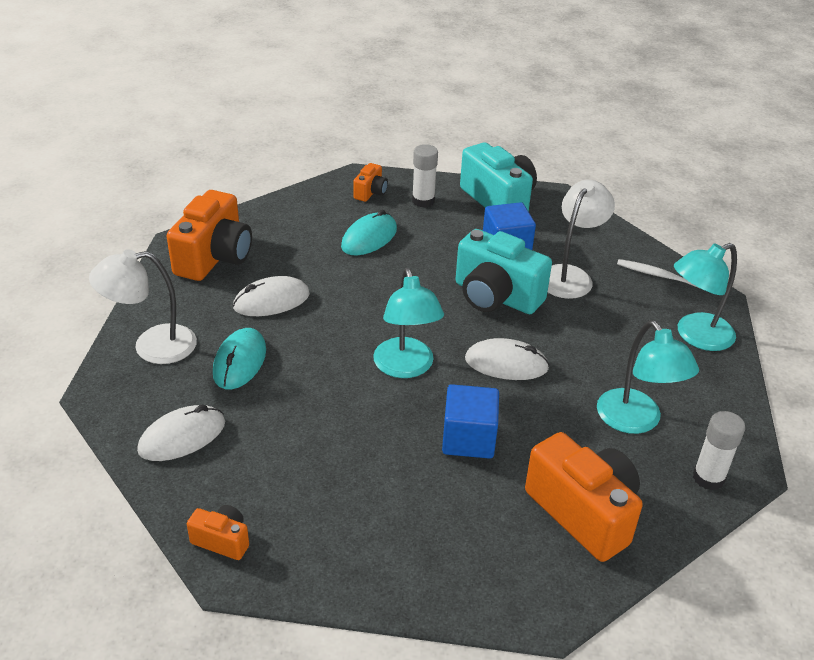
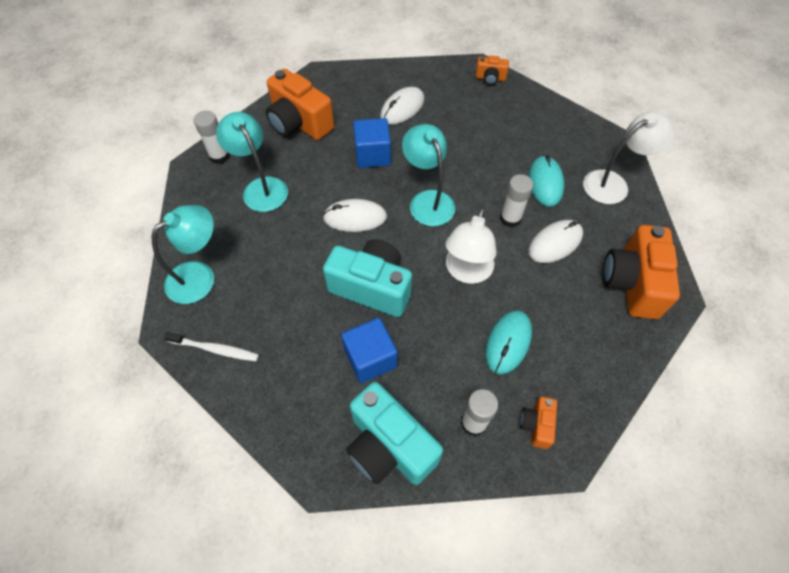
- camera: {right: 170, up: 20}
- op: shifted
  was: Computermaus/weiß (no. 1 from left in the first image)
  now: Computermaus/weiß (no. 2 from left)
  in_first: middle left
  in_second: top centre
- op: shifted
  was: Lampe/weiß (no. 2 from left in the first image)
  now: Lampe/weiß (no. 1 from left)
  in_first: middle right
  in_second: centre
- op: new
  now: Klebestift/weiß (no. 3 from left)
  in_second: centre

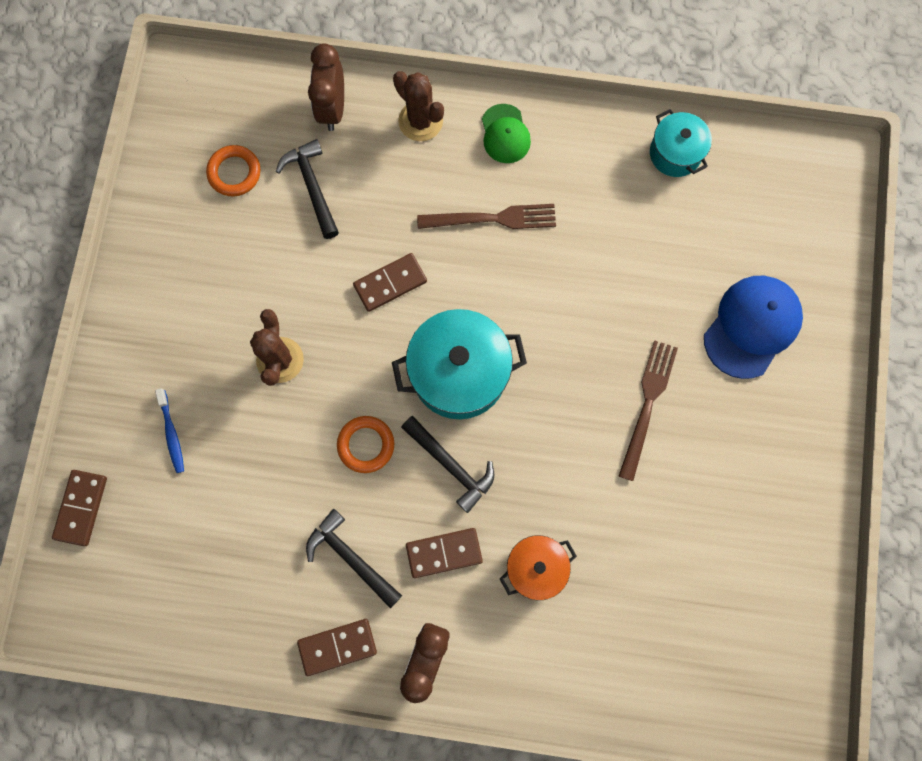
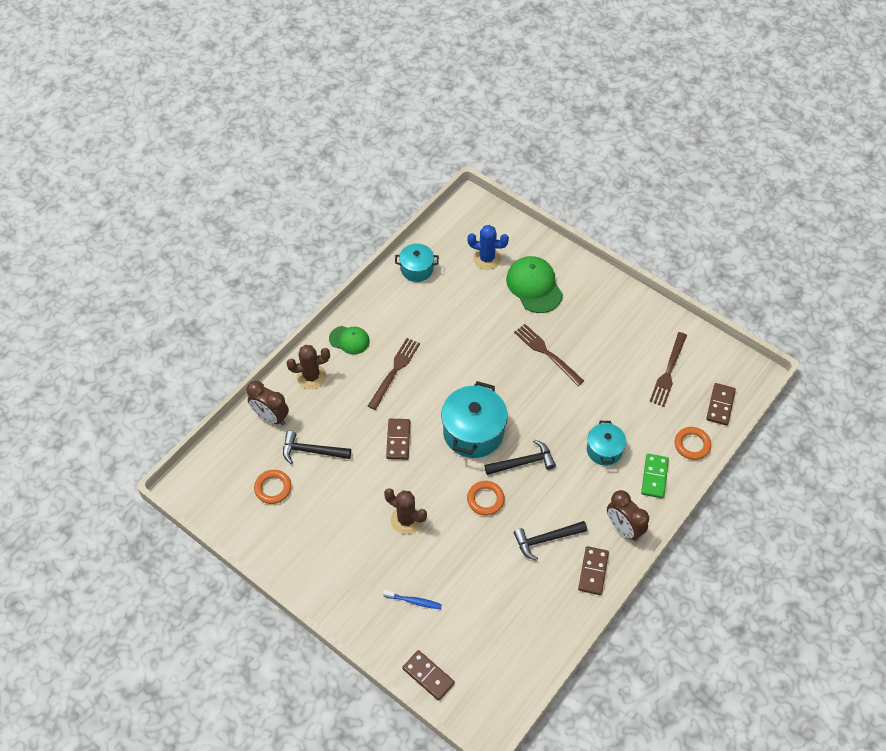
- camera: {right: -60, up: -20}
- op: shifted
  was: Dominostein/braun (no. 4 from left)
  in_first: bottom centre
  in_second: middle right
- op: repainted
  was: Kochtopf/orange
  now: Kochtopf/türkis (no. 3 from left)
  in_first: bottom centre
  in_second: middle right
- op: repainted
  was: Kappe/blau
  now: Kappe/grün (no. 2 from left)
  in_first: middle right
  in_second: centre
- op: new
  now: Kaktus/blau
  in_second: top centre
- op: new
  now: Dominostein/grün
  in_second: middle right
- op: new
  now: Gabel/braun (no. 3 from left)
  in_second: middle right
- op: new
  now: Ring/orange (no. 3 from left)
  in_second: middle right

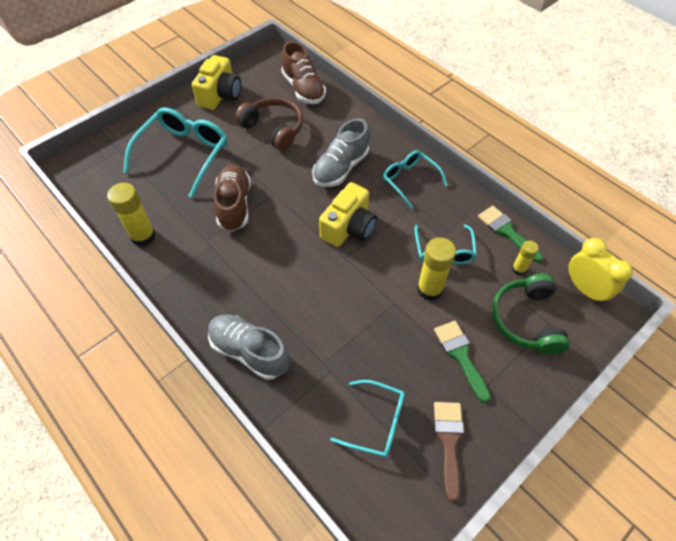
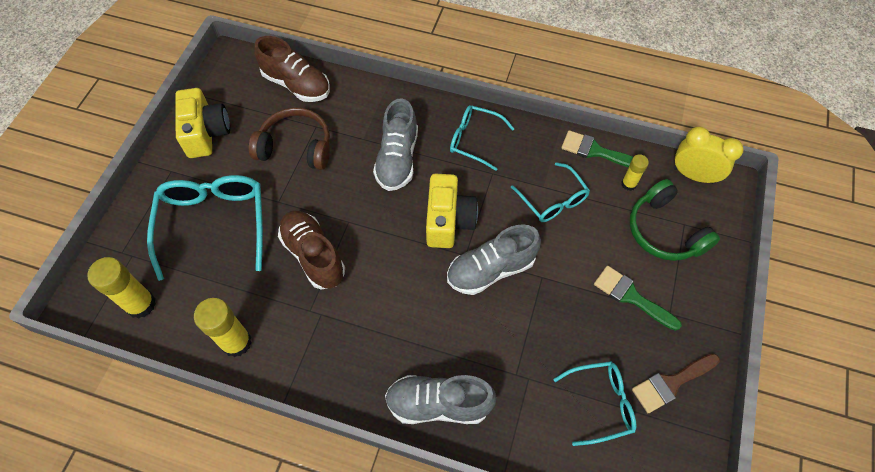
- camera: {right: -30, up: 5}
- op: shifted
  was: Klebestift/gelb (no. 2 from left in the first image)
  now: Klebestift/gelb (no. 1 from left)
  in_first: centre
  in_second: middle left
- op: rotated
  was: Pinsel/braun
  in_first: bottom centre
  in_second: bottom right
  clockwise: -90
- op: new
  now: Schuh/grau (no. 3 from left)
  in_second: centre

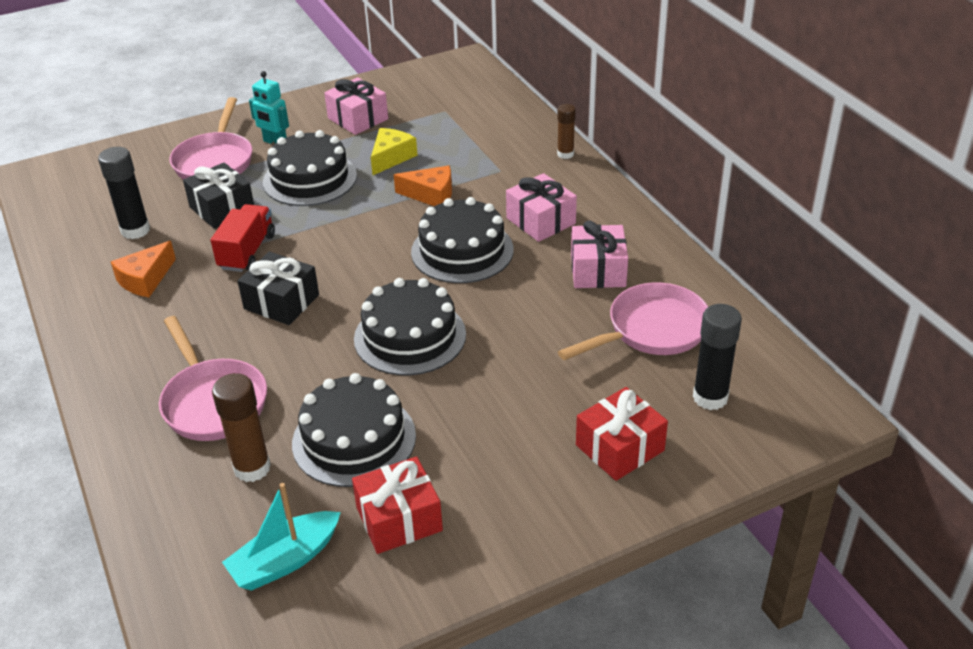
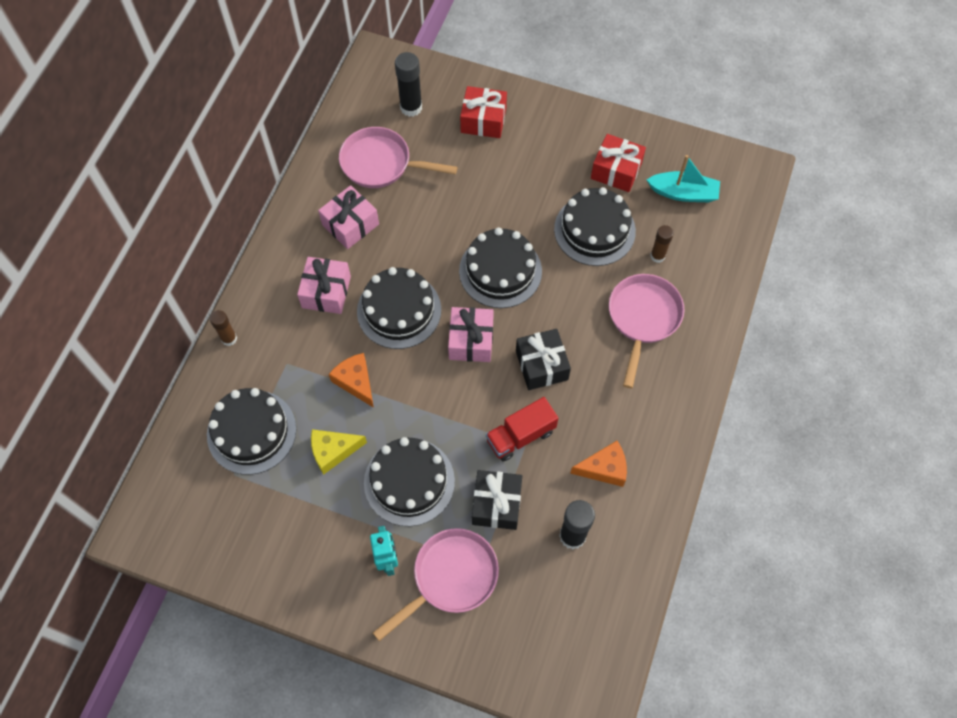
- camera: {right: -135, up: 25}
- op: scaled
  was: Klebestift/braun (no. 1 from left in the first image)
  in_first: middle left
  in_second: middle right
  ratio: 0.63
- op: shifted
  was: Geschenk/rosa (no. 1 from left in the first image)
  now: Geschenk/rosa (no. 3 from left)
  in_first: top centre
  in_second: centre
- op: new
  now: Kuchen/schwarz (no. 1 from left)
  in_second: middle left

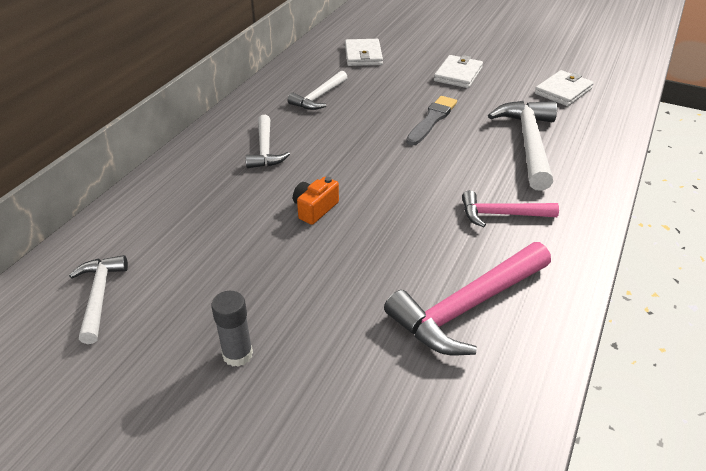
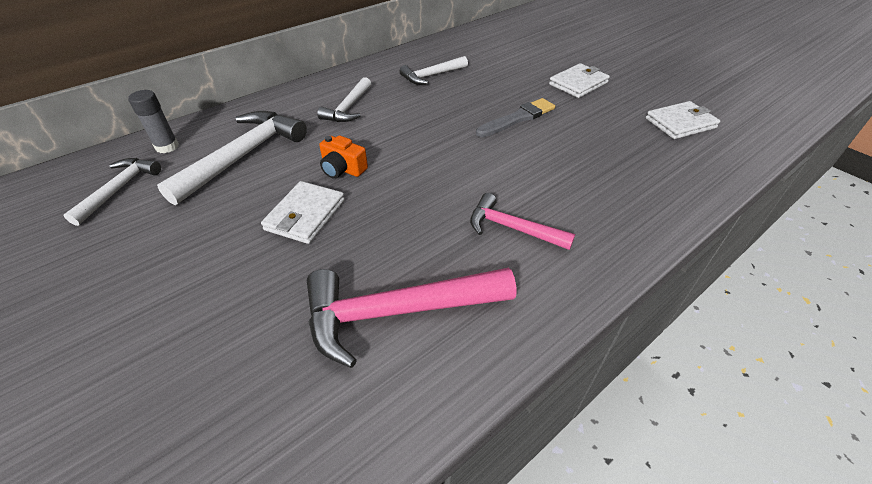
- camera: {right: 25, up: 5}
- op: shifted
  was: Klebestift/grau
  in_first: bottom left
  in_second: top left
- op: rotated
  was: Kamera/orange
  in_first: centre
  in_second: top centre
  clockwise: -120
- op: shifted
  was: Geldbörse/weiß (no. 1 from left)
  in_first: top centre
  in_second: centre
- op: shifted
  was: Hammer/weiß (no. 4 from left in the first image)
  now: Hammer/weiß (no. 2 from left)
  in_first: top right
  in_second: top left

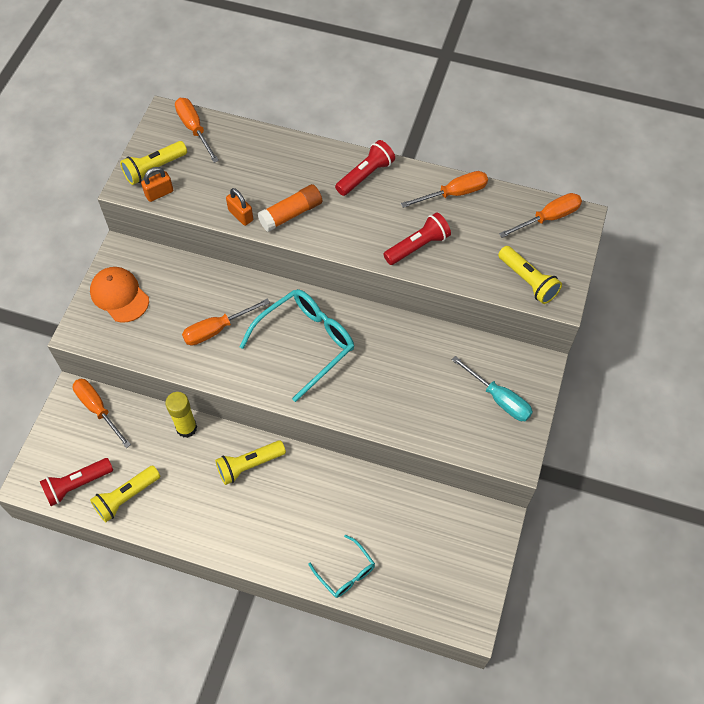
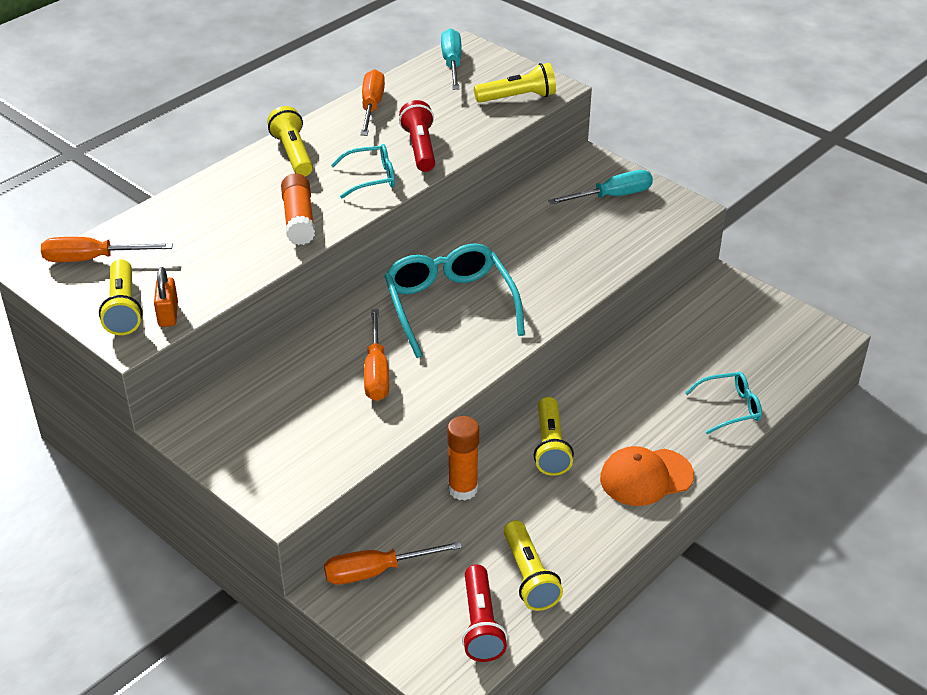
- camera: {right: -65, up: -20}
- op: shifted
  was: Kappe/orange
  in_first: middle left
  in_second: bottom right
- op: repainted
  was: Klebestift/gelb
  now: Klebestift/orange (no. 2 from left)
  in_first: middle left
  in_second: centre
- op: gone
  was: Vorhängeschloss/orange (no. 2 from left)
  in_first: top centre
- op: repainted
  was: Taschenlampe/rot (no. 2 from left)
  now: Taschenlampe/gelb (no. 2 from left)
  in_first: top centre
  in_second: top left
- op: repainted
  was: Schraubenzieher/orange (no. 5 from left)
  now: Schraubenzieher/türkis (no. 1 from left)
  in_first: top right
  in_second: top centre
- op: new
  now: Brille/türkis (no. 1 from left)
  in_second: top centre

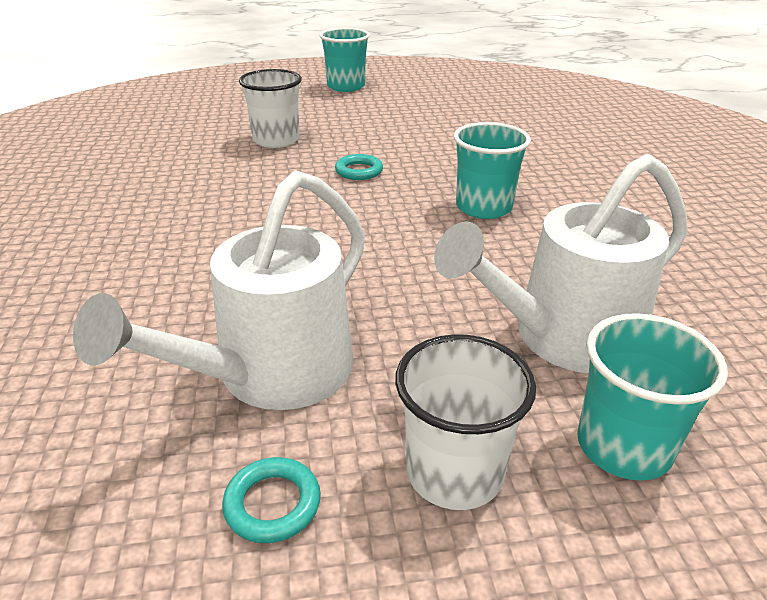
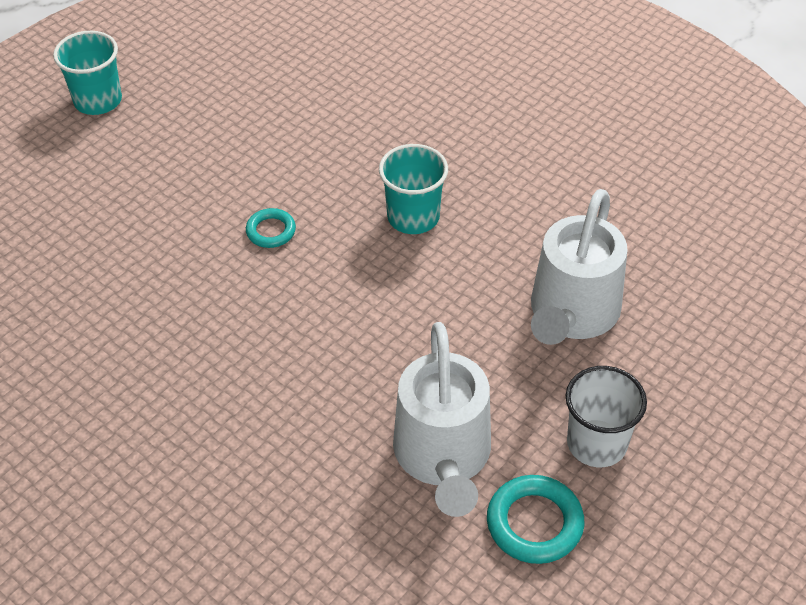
- camera: {right: -40, up: 15}
- op: scaled
  was: Ring/türkis (no. 1 from left in the first image)
  in_first: bottom centre
  in_second: bottom centre
  ratio: 1.62
- op: gone
  was: Becher/weiß (no. 1 from left)
  in_first: top centre
- op: gone
  was: Becher/türkis (no. 3 from left)
  in_first: middle right

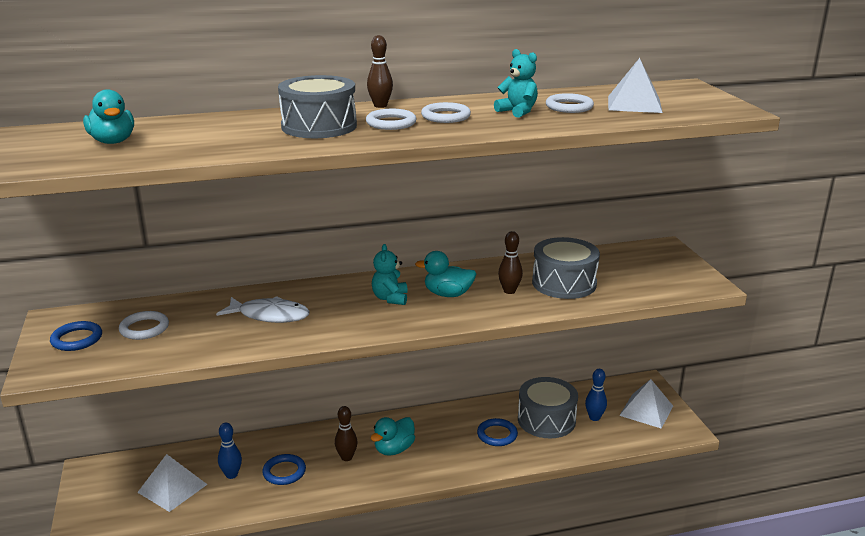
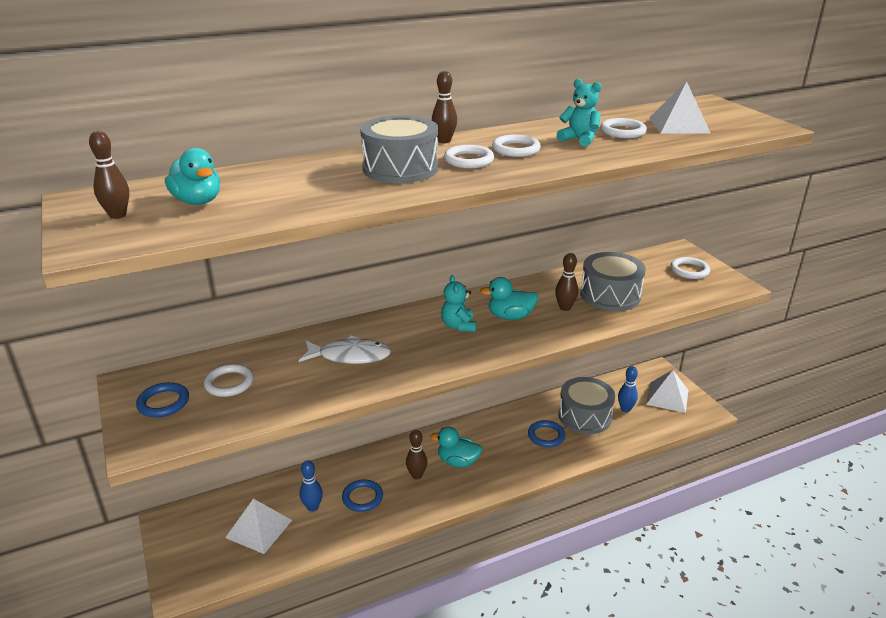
- camera: {right: -10, up: 5}
- op: rotated
  was: Ente/türkis (no. 2 from left)
  in_first: bottom centre
  in_second: bottom centre
  clockwise: 75
- op: new
  now: Bowlingkegel/braun (no. 1 from left)
  in_second: top left
- op: new
  now: Ring/weiß (no. 5 from left)
  in_second: middle right

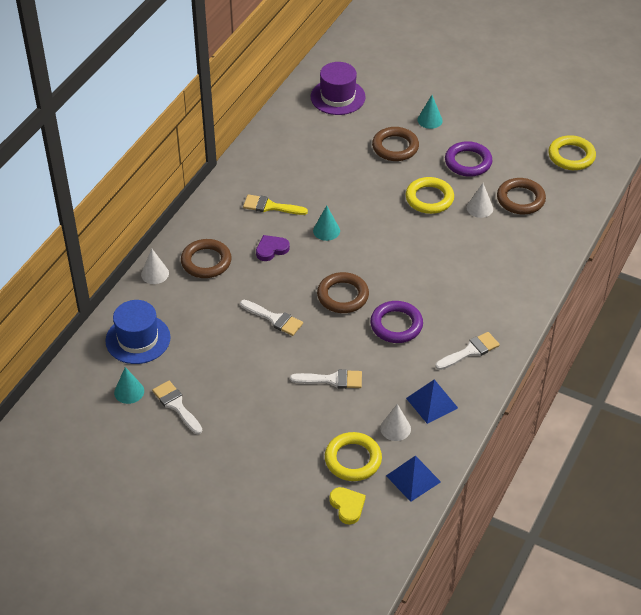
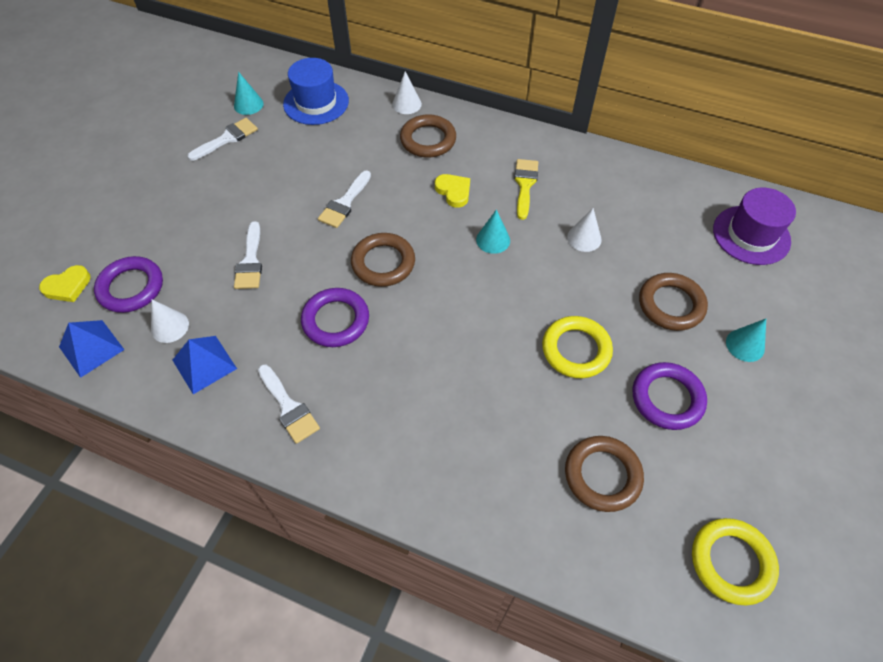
- camera: {right: 85, up: 10}
- op: repainted
  was: Herz/lila
  now: Herz/gelb (no. 2 from left)
  in_first: centre
  in_second: top centre
- op: repainted
  was: Ring/gelb (no. 1 from left)
  now: Ring/lila (no. 1 from left)
  in_first: bottom centre
  in_second: middle left
- op: shifted
  was: Kegel/weiß (no. 3 from left)
  in_first: top right
  in_second: centre

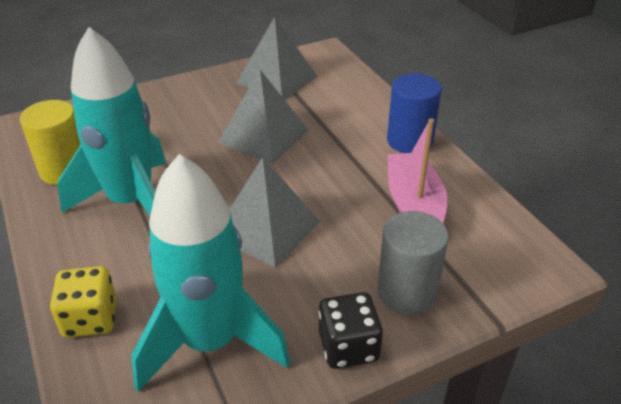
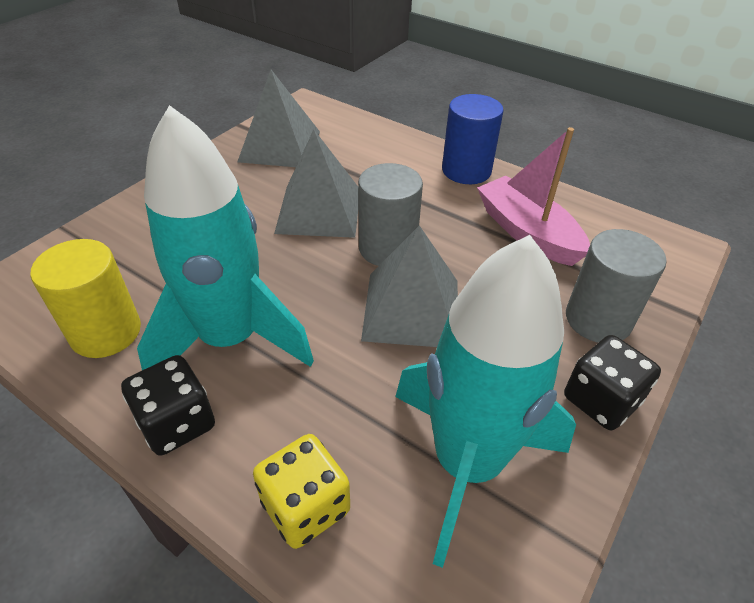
- camera: {right: -30, up: 5}
- op: new
  now: Spielwürfel/schwarz (no. 1 from left)
  in_second: bottom left
- op: new
  now: Vollzylinder/grau (no. 1 from left)
  in_second: centre

